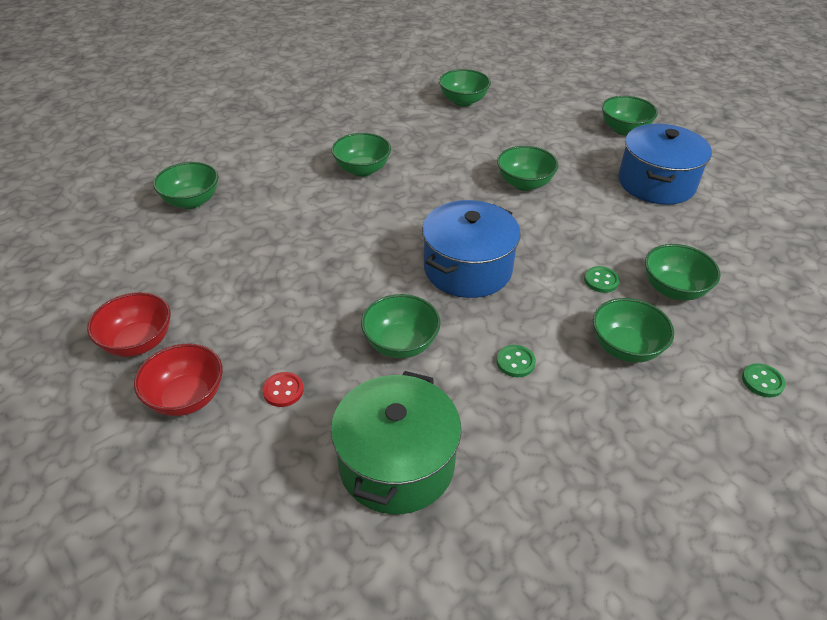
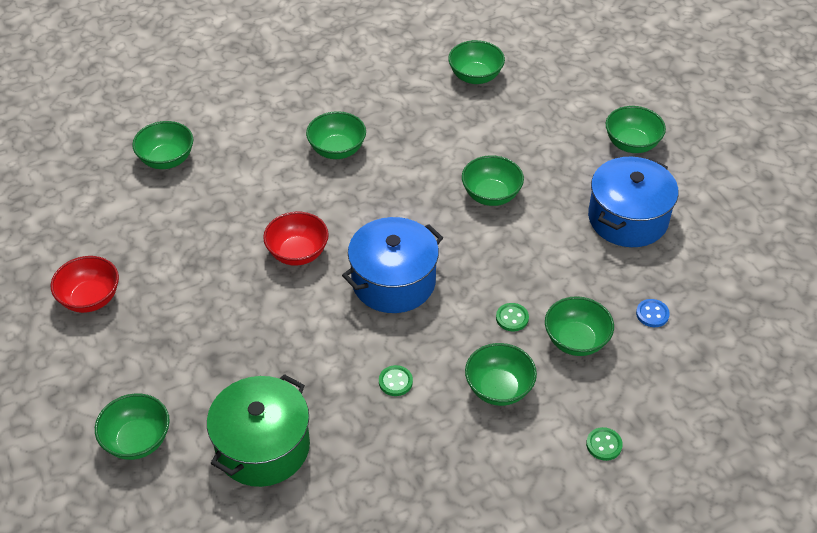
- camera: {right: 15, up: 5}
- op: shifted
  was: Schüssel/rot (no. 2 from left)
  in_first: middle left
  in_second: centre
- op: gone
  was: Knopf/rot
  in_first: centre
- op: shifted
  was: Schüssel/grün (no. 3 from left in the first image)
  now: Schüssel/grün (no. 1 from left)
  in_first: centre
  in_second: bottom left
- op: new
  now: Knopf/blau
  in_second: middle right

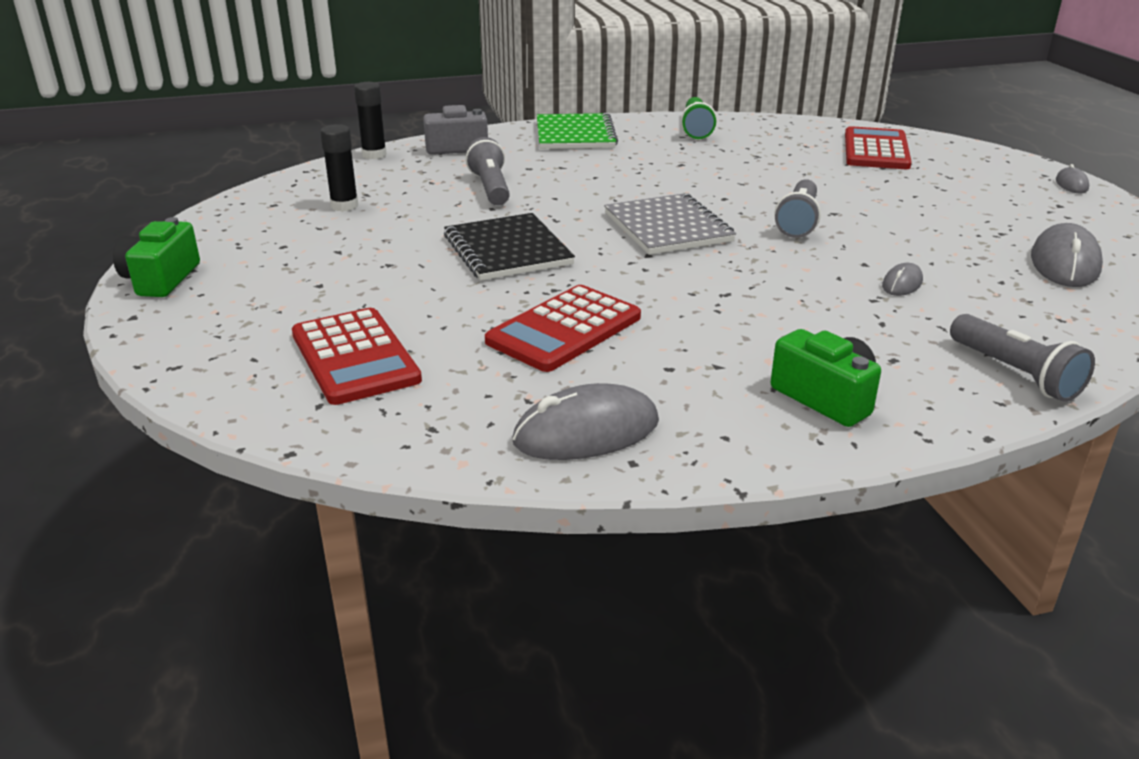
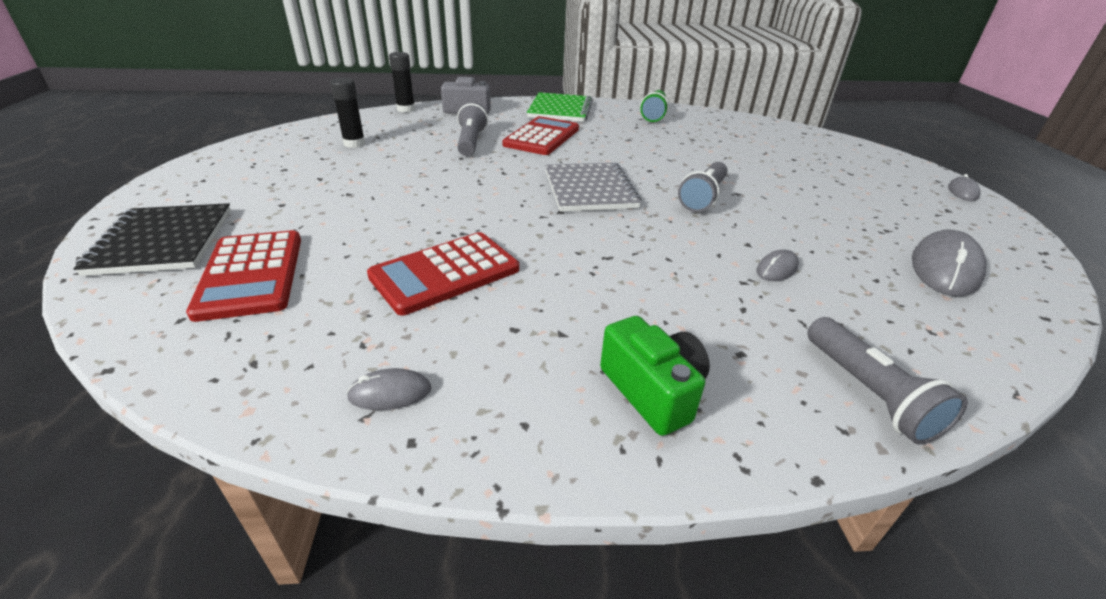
- camera: {right: 10, up: 5}
- op: gone
  was: Kamera/grün (no. 1 from left)
  in_first: middle left
- op: shifted
  was: Notizbuch/schwarz
  in_first: top centre
  in_second: middle left
- op: scaled
  was: Computermaus/grau (no. 1 from left)
  in_first: centre
  in_second: centre
  ratio: 0.52
- op: shifted
  was: Taschenrechner/rot (no. 3 from left)
  in_first: top right
  in_second: top centre

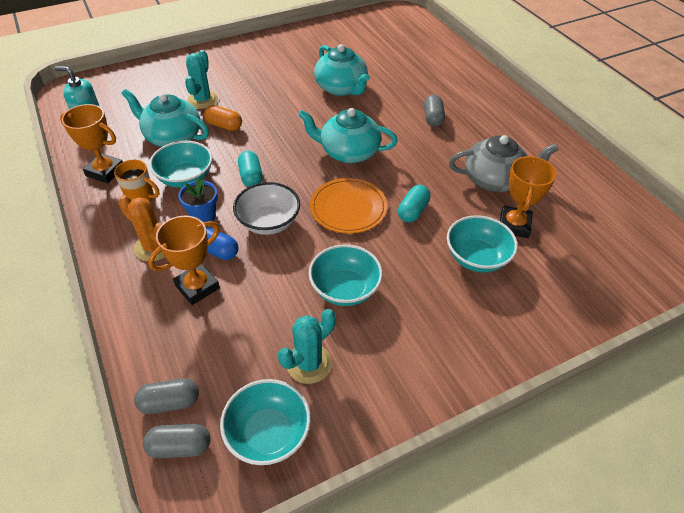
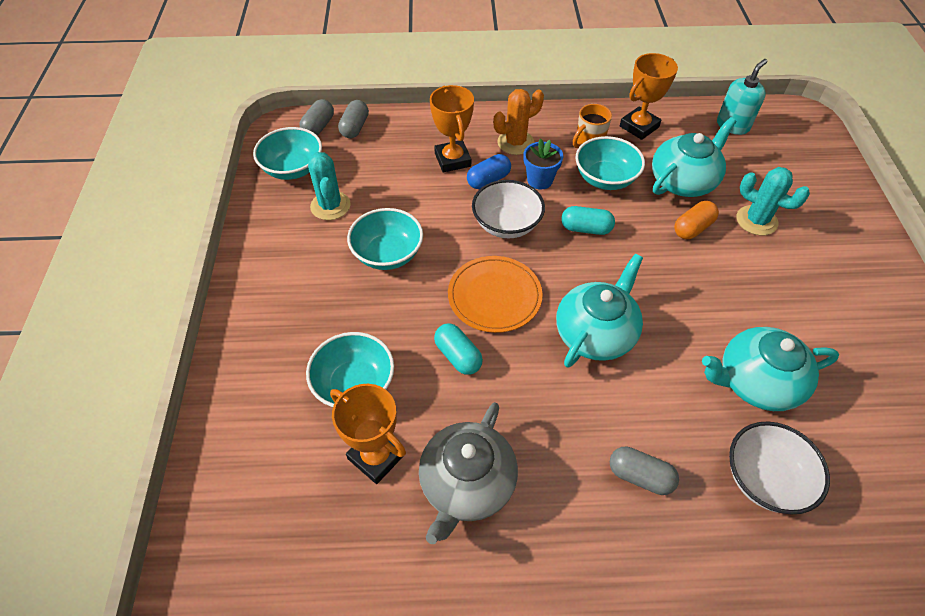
- camera: {right: 115, up: 5}
- op: new
  now: Schüssel/weiß (no. 2 from left)
  in_second: bottom right

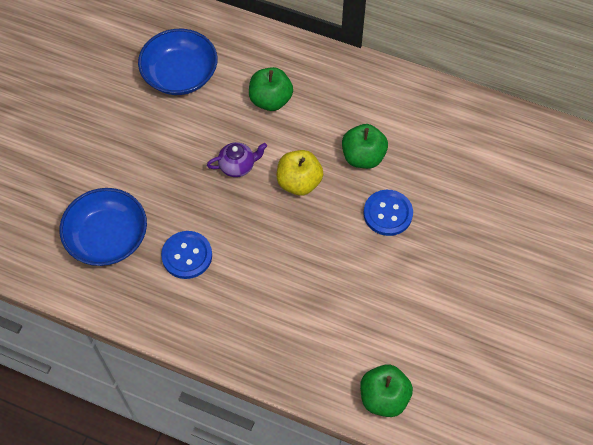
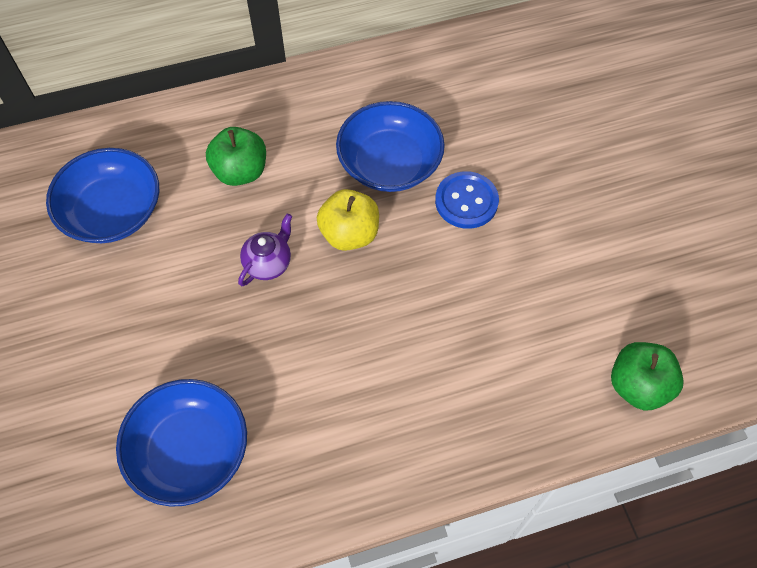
- camera: {right: -40, up: 0}
- op: gone
  was: Knopf/blau (no. 1 from left)
  in_first: middle left
- op: swapped
  was: Apfel/grün (no. 2 from left)
  now: Schüssel/blau (no. 3 from left)
  in_first: top centre
  in_second: top centre

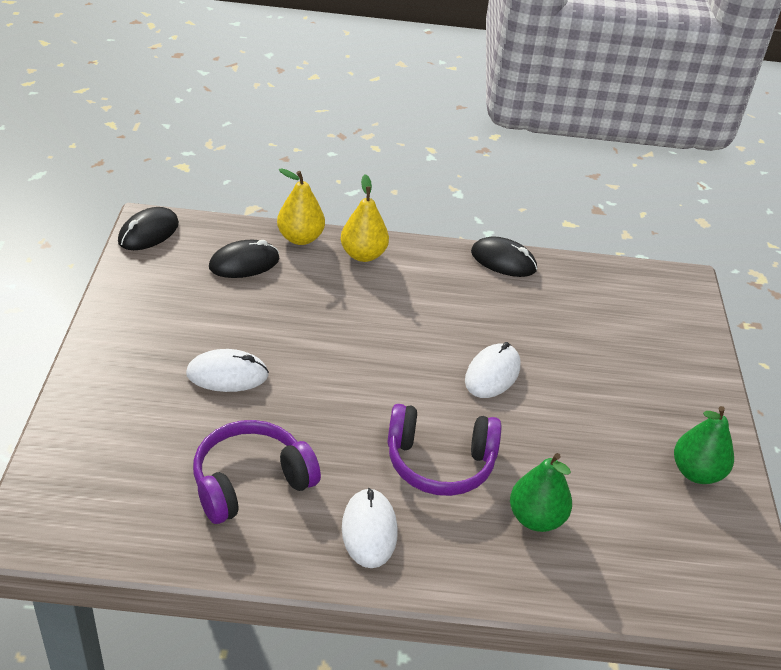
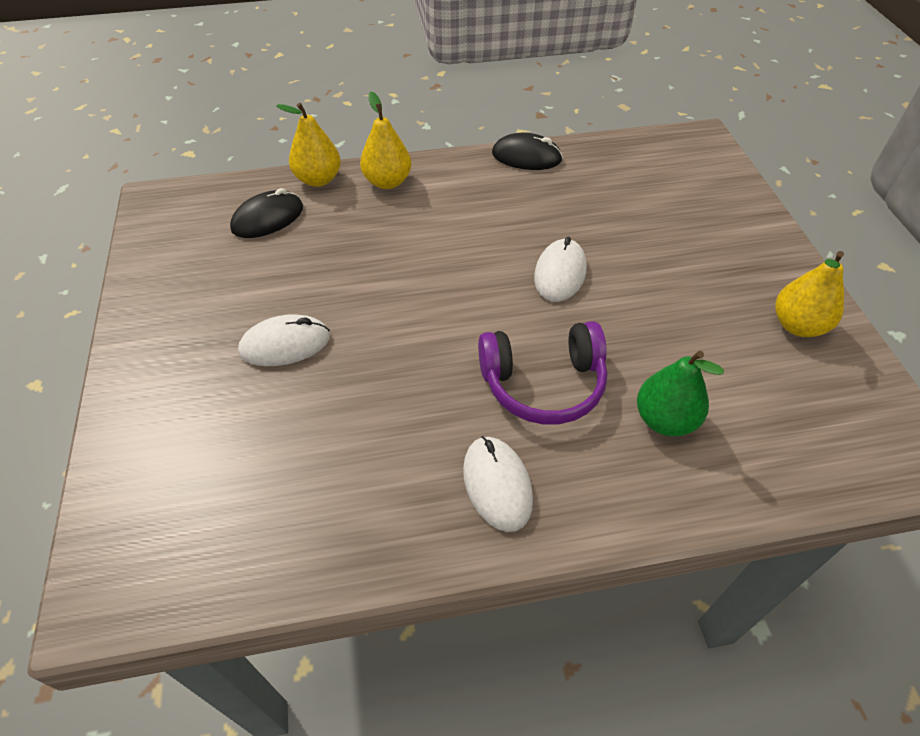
- camera: {right: -10, up: 10}
- op: gone
  was: Computermaus/schwarz (no. 1 from left)
  in_first: middle left
- op: gone
  was: Kopfhörer/lila (no. 1 from left)
  in_first: bottom left
- op: repainted
  was: Birne/grün (no. 2 from left)
  now: Birne/gelb (no. 3 from left)
  in_first: middle right
  in_second: middle right

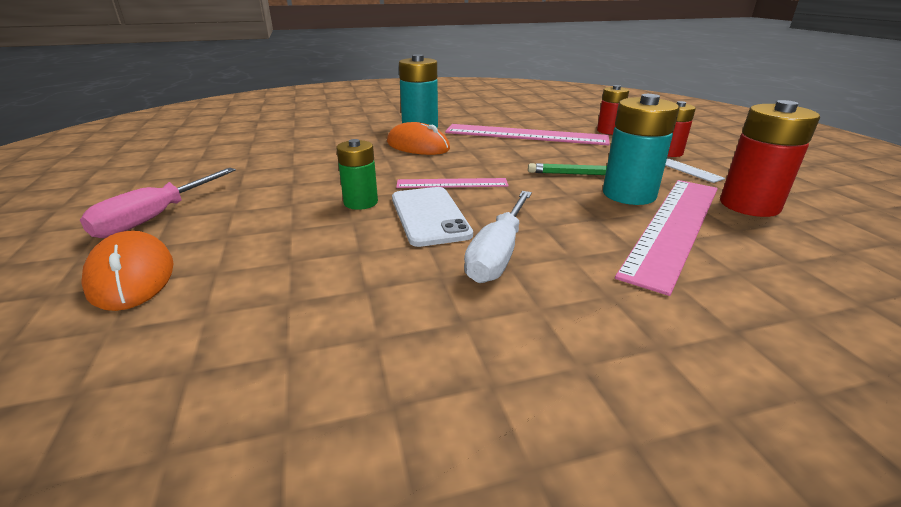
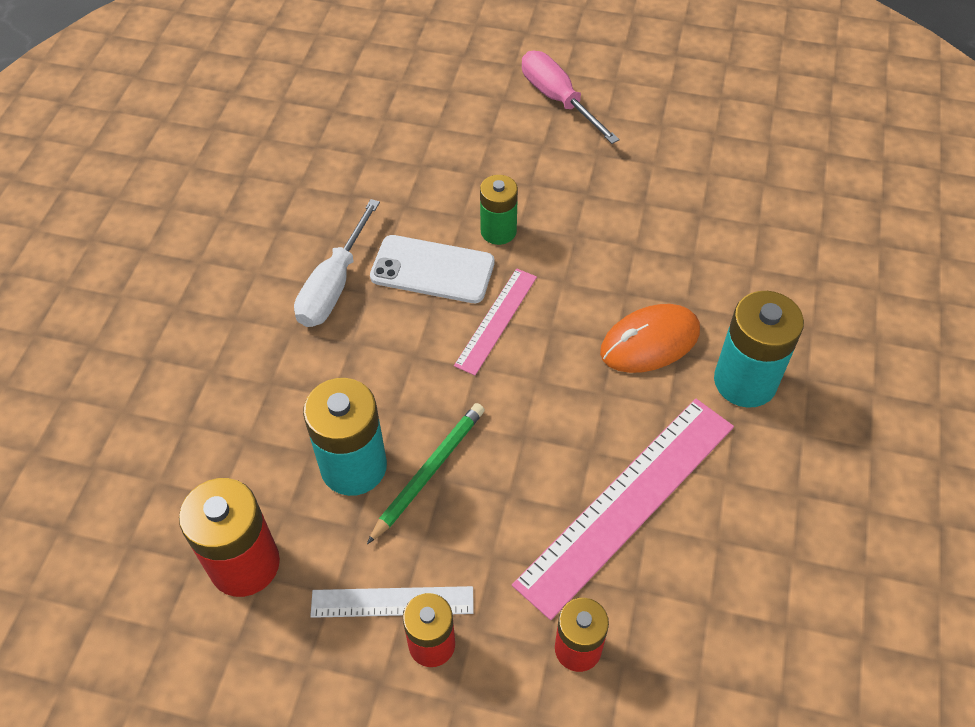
- camera: {right: 120, up: 25}
- op: gone
  was: Computermaus/orange (no. 1 from left)
  in_first: middle left
- op: rotated
  was: Schraubenzieher/weiß
  in_first: centre
  in_second: centre
  clockwise: -120
- op: gone
  was: Lineal/rosa (no. 3 from left)
  in_first: middle right

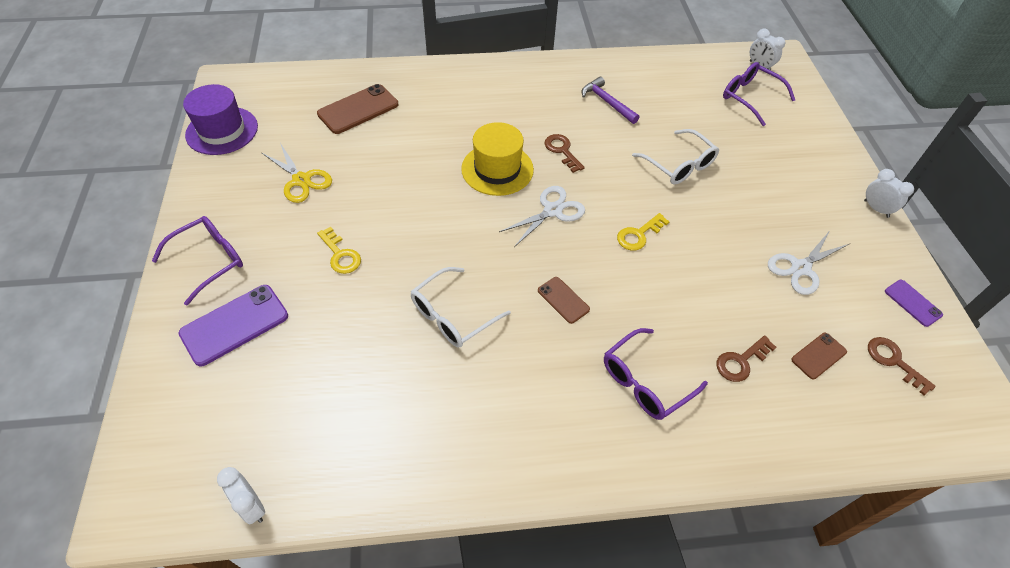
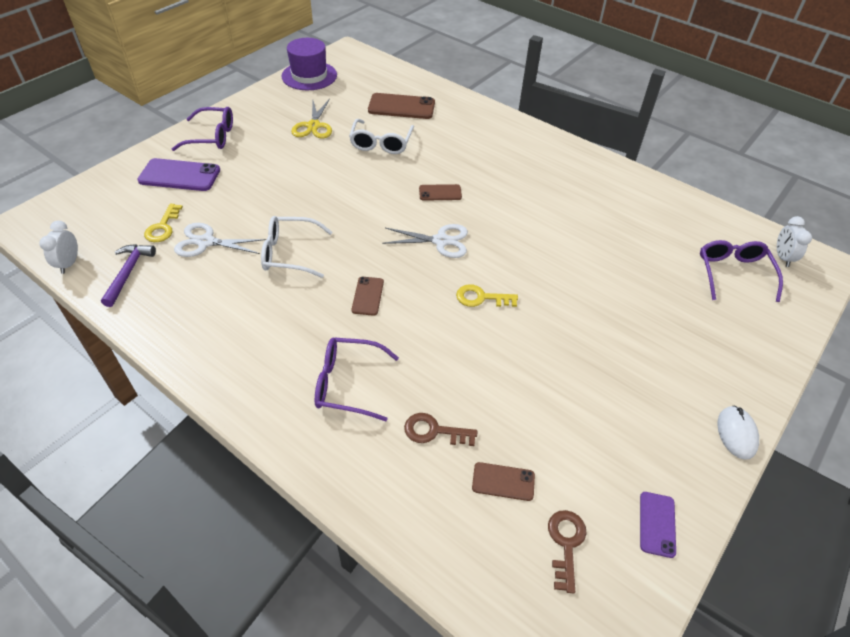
- camera: {right: 45, up: -5}
- op: shifted
  was: Schlüssel/gelb (no. 1 from left)
  in_first: centre
  in_second: middle left
- op: swapped
  was: Hut/gelb
  now: Handy/braun (no. 3 from left)
  in_first: top centre
  in_second: top centre
- op: gone
  was: Schlüssel/braun (no. 1 from left)
  in_first: top centre
- op: shifted
  was: Hammer/lila
  in_first: top centre
  in_second: middle left
- op: shifted
  was: Brille/weiß (no. 2 from left)
  in_first: top right
  in_second: top centre
- op: shifted
  was: Schere/weiß (no. 2 from left in the first image)
  now: Schere/weiß (no. 1 from left)
  in_first: middle right
  in_second: middle left
- op: swapped
  was: Wecker/weiß (no. 3 from left)
  now: Computermaus/weiß
  in_first: middle right
  in_second: bottom right

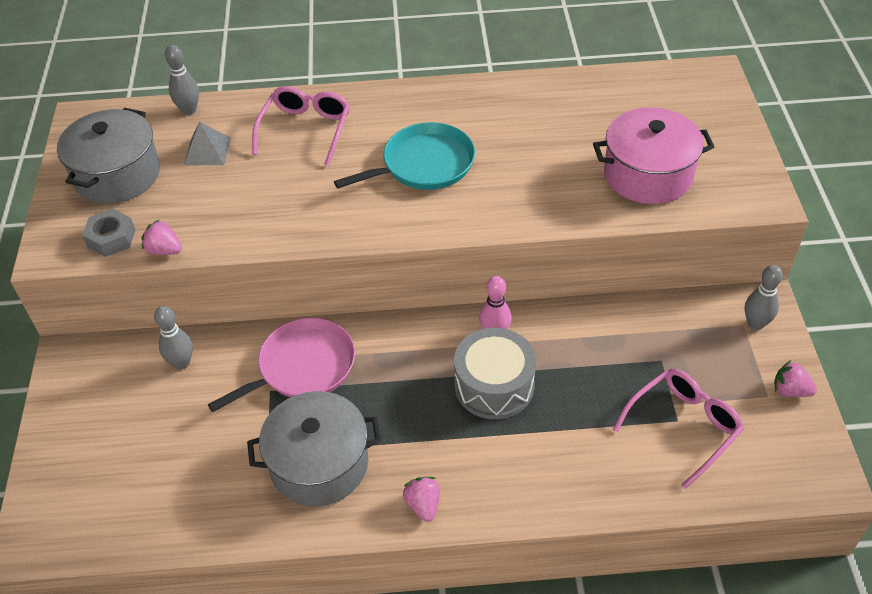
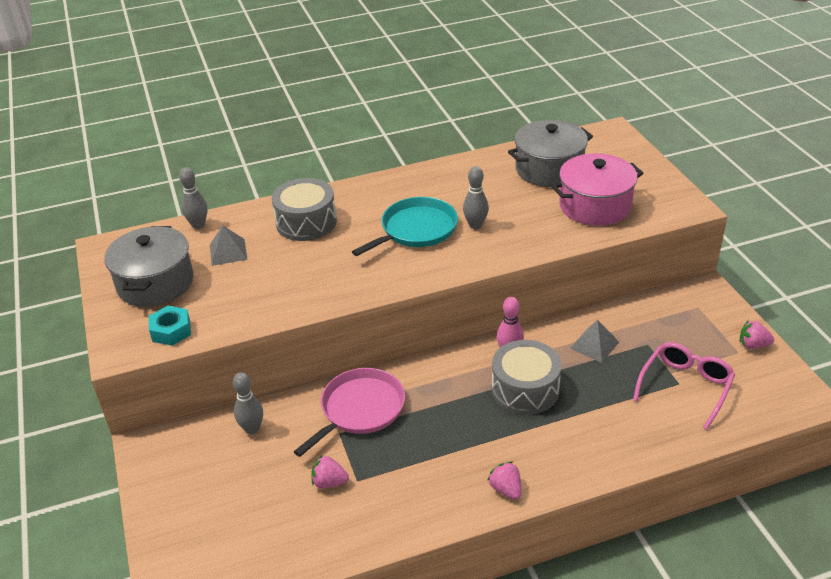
- camera: {right: -15, up: -10}
- op: repainted
  was: Sechskantmutter/grau
  now: Sechskantmutter/türkis
  in_first: middle left
  in_second: middle left
- op: shifted
  was: Erdbeere/rosa (no. 1 from left)
  in_first: middle left
  in_second: bottom centre
- op: shifted
  was: Kochtopf/grau (no. 2 from left)
  in_first: bottom centre
  in_second: top centre
- op: swapped
  was: Brille/rosa (no. 1 from left)
  now: Trommel/grau (no. 1 from left)
  in_first: top centre
  in_second: centre
- op: shifted
  was: Bowlingkegel/grau (no. 3 from left)
  in_first: middle right
  in_second: centre
- op: new
  now: Pyramide/grau (no. 2 from left)
  in_second: middle right

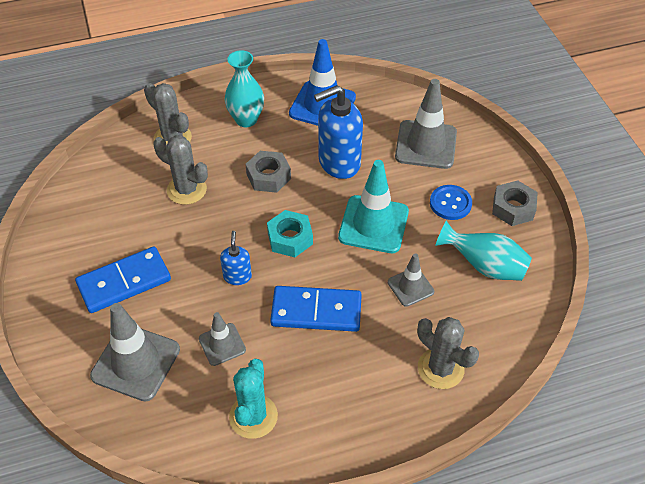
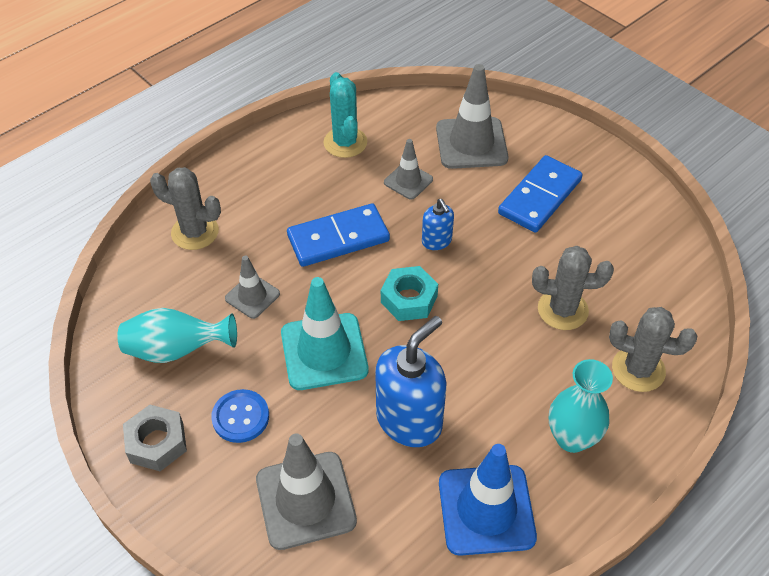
- camera: {right: 155, up: 0}
- op: gone
  was: Sechskantmutter/grau (no. 1 from left)
  in_first: centre

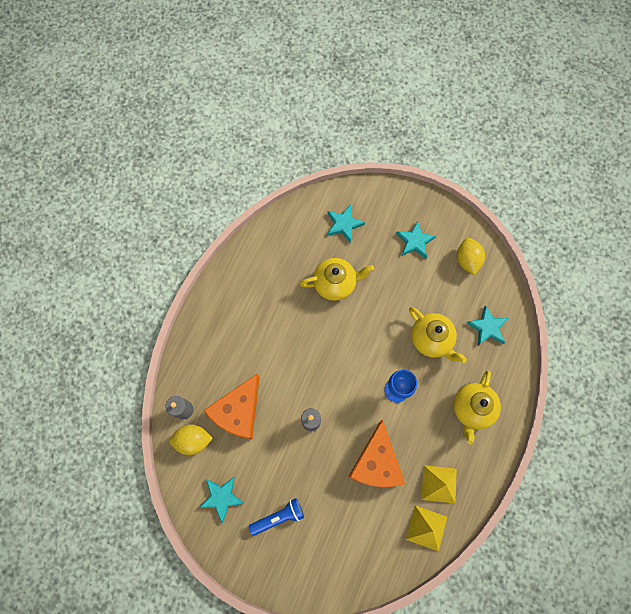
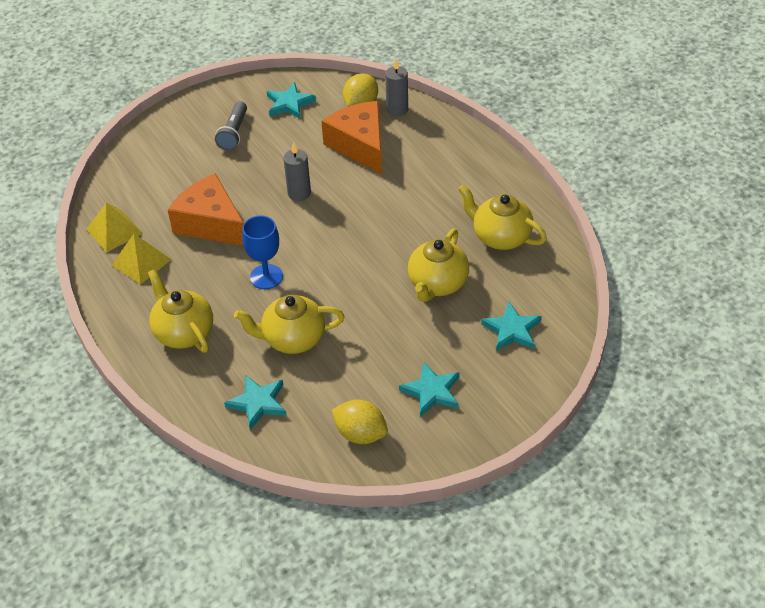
- camera: {right: 125, up: -25}
- op: repainted
  was: Taschenlampe/blau
  now: Taschenlampe/grau
  in_first: bottom centre
  in_second: top left
- op: new
  now: Teekanne/gelb (no. 4 from left)
  in_second: centre

